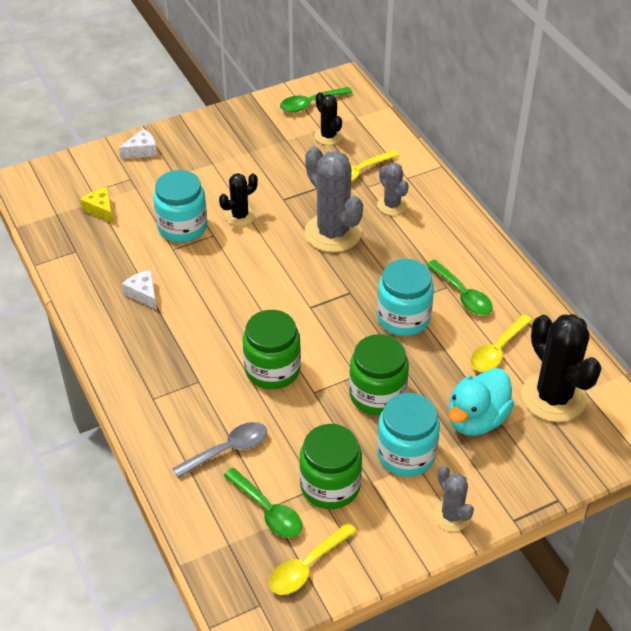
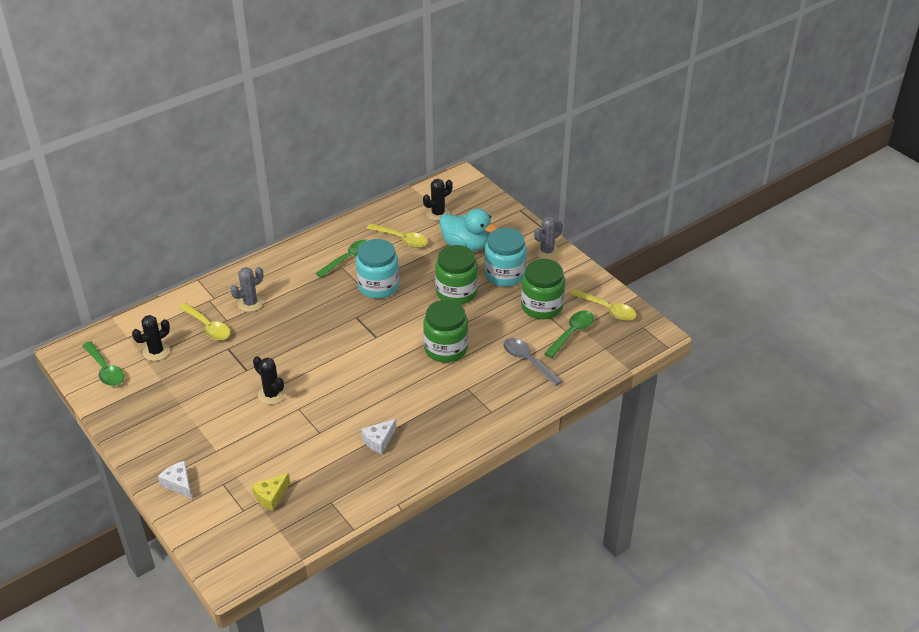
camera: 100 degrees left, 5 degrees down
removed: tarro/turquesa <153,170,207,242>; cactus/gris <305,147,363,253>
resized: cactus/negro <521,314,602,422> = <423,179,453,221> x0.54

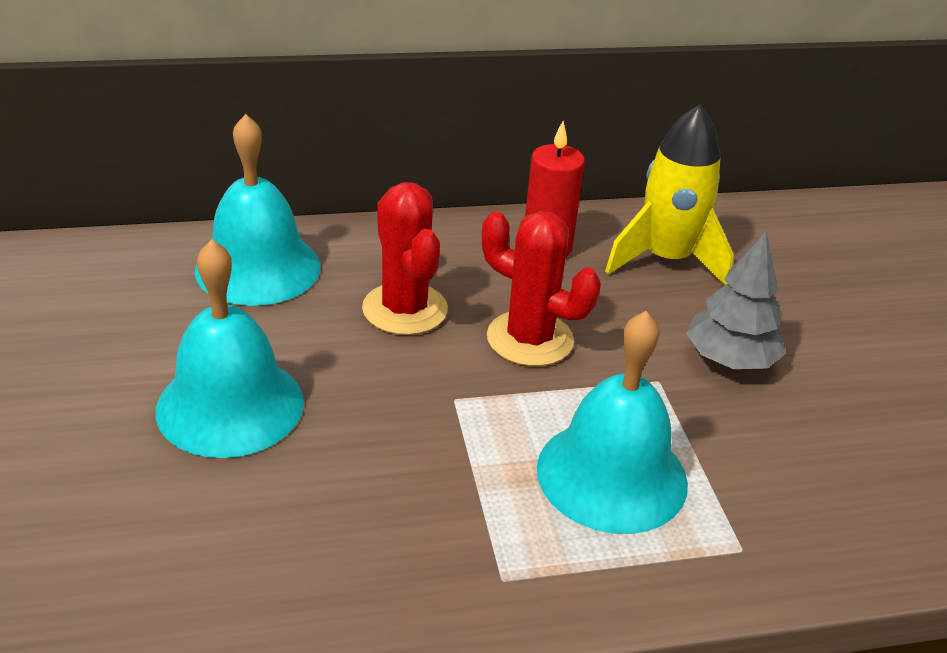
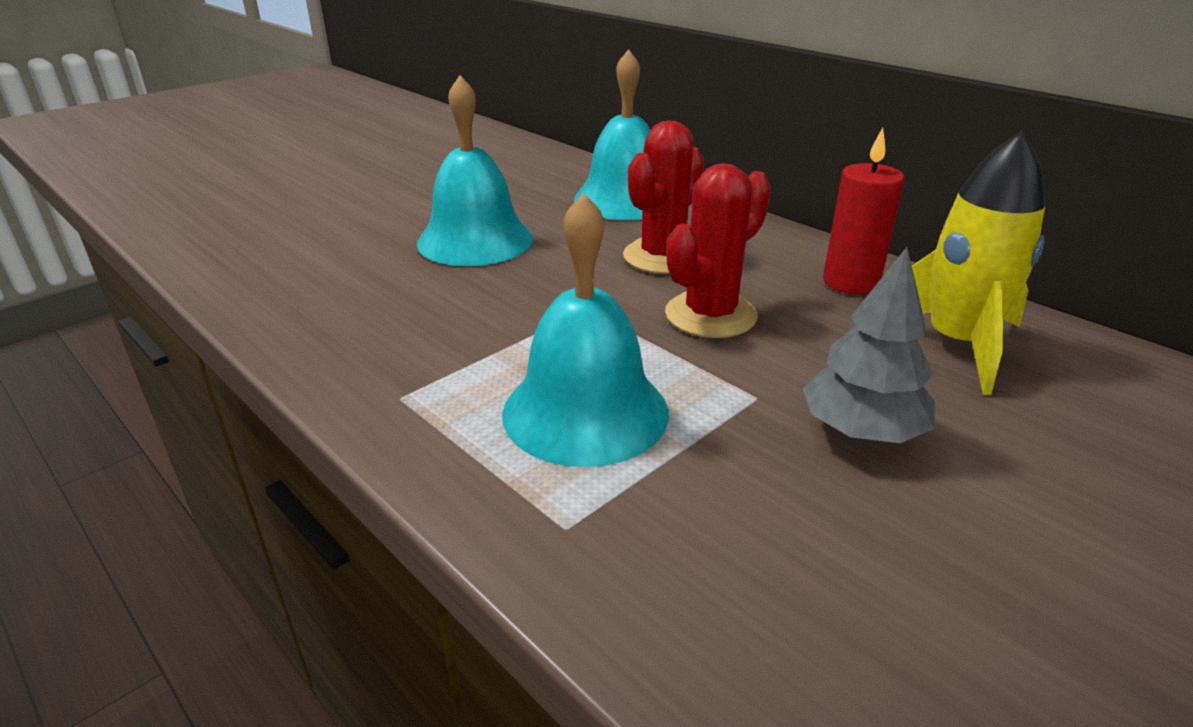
camera: 60 degrees right, 5 degrees down
turned: cactus/rojo <482,211,601,366> = <665,163,771,338> 45 degrees clockwise

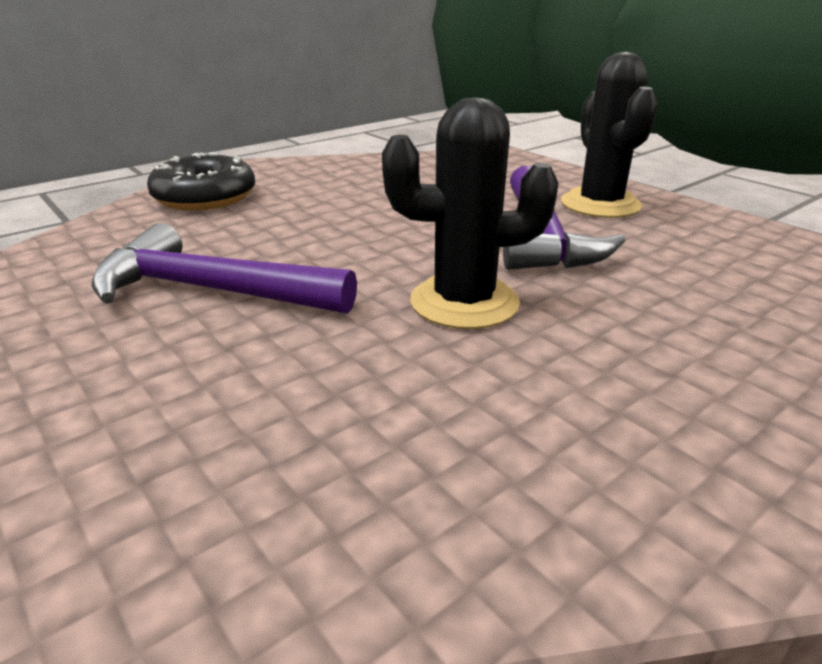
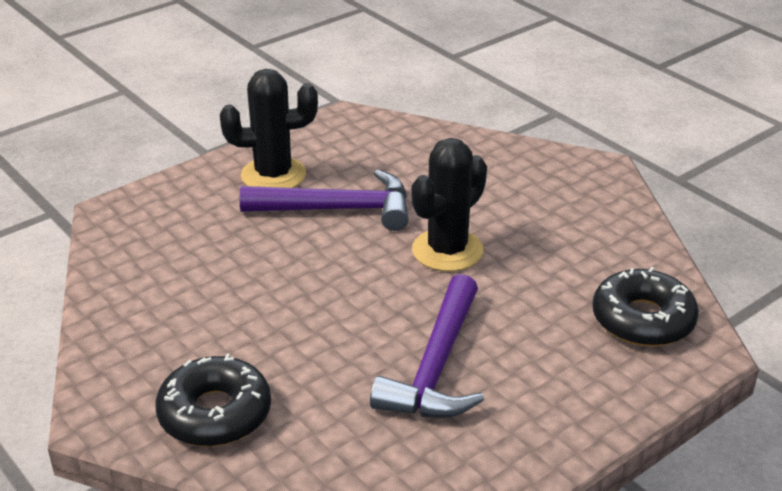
camera: 90 degrees left, 5 degrees up
added: rosquilla/negro <592,267,699,347>
turned: cactus/negro <382,97,558,329> = <411,138,487,272> 45 degrees clockwise

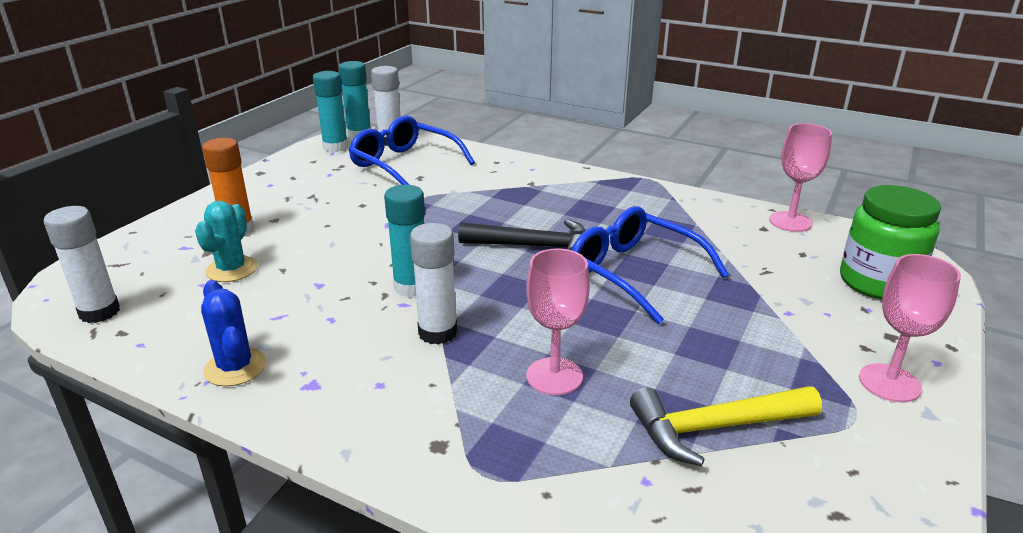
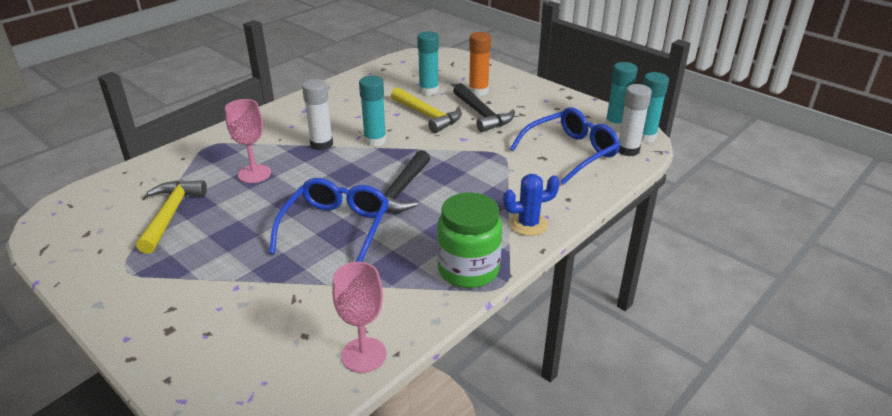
camera: 105 degrees right, 5 degrees up
removed: barra de pegamento/blanco <44,206,120,323>; copa/rosa <859,254,961,402>
added: martillo/amarillo <391,87,462,133>; martillo/negro <453,83,515,132>
moved: tarro/verde <840,185,941,299> to <437,193,502,288>; cactus/azul <201,280,267,387> to <503,174,560,236>
replaced: cactus/turquesa <195,201,257,282> to barra de pegamento/turquesa <417,31,439,95>
turned: gafas/azul <572,206,729,324> = <269,178,389,262> 45 degrees counterclockwise

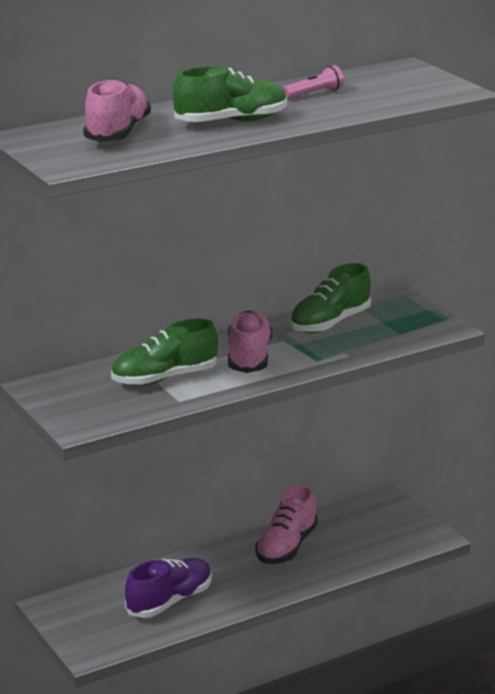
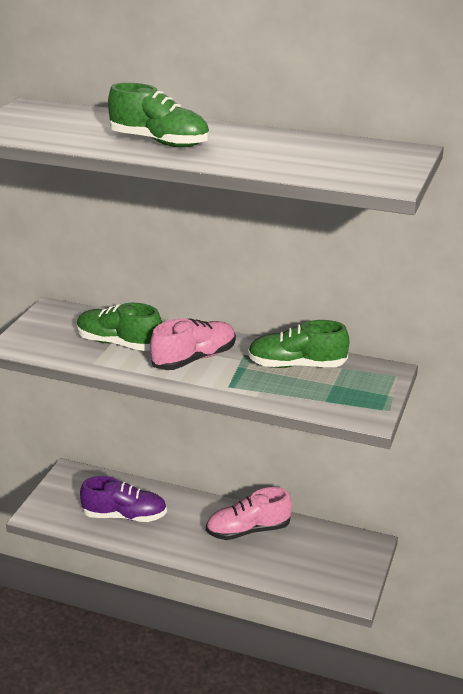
camera: 50 degrees right, 5 degrees up
removed: zapato/rosa <83,78,151,142>; lámpara de mano/rosa <283,65,344,99>

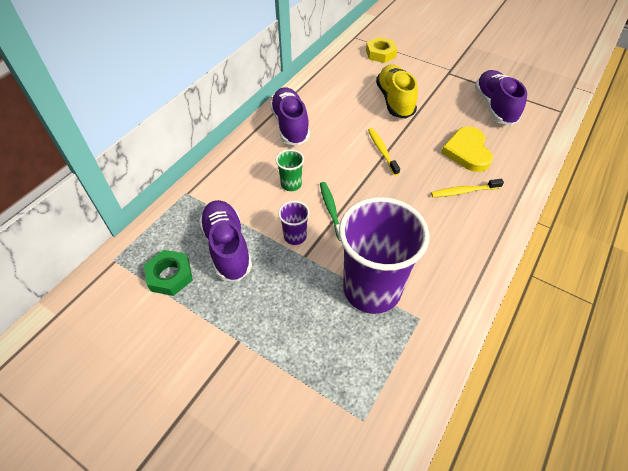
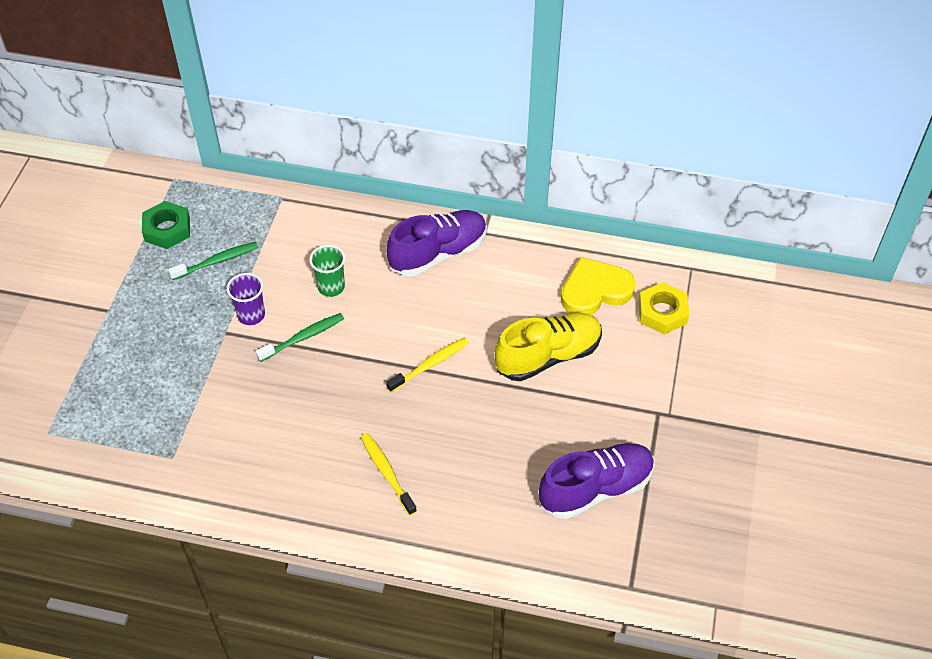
camera: 70 degrees right, 0 degrees up
removed: vaso/morado <339,197,430,314>
moved: corazón/amarillo <441,127,493,172> to <561,257,636,315>
replaced: zapato/morado <199,200,252,282> to cepillo de dientes/verde <168,242,258,280>

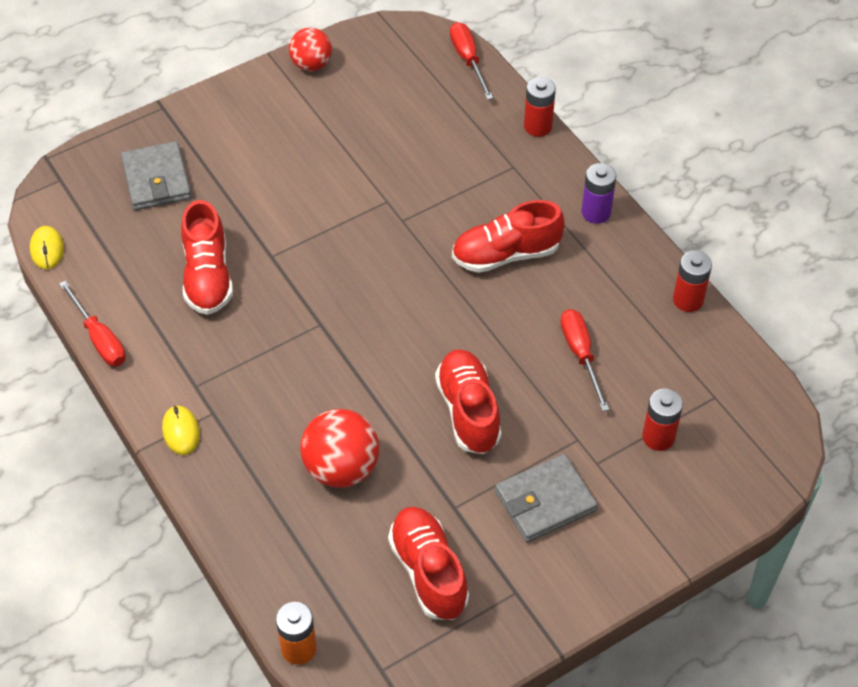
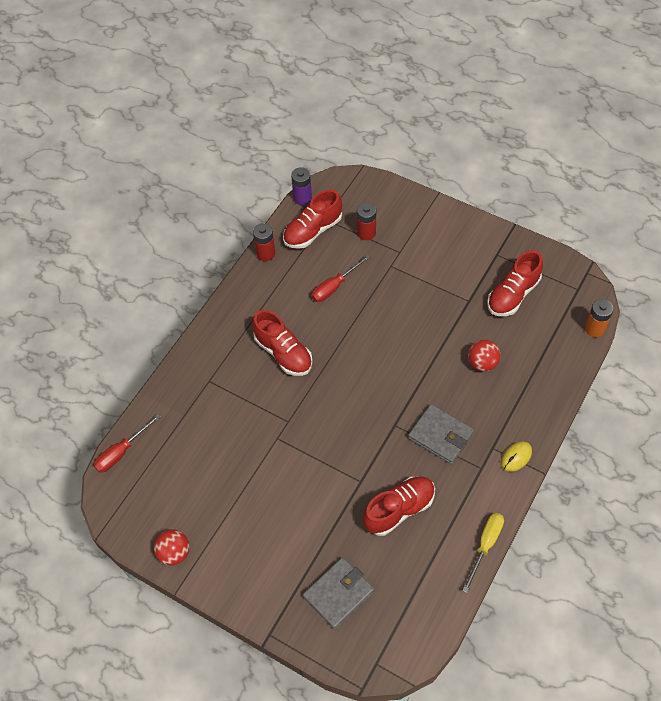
camera: 115 degrees left, 5 degrees up
removed: ratón/amarillo <30,226,64,269>; pila/rojo <524,77,556,137>
moved: zapato/rojo <435,350,502,454> to <283,190,342,249>; pila/morado <582,163,616,224> to <291,167,312,205>; cartera/gris <495,454,598,542> to <408,404,474,464>
recoloured: destornillador/rojo <59,281,126,366> to destornillador/amarillo <462,513,504,593>
resized: pelota/rojo <300,409,379,488> = <468,340,501,372> x0.66

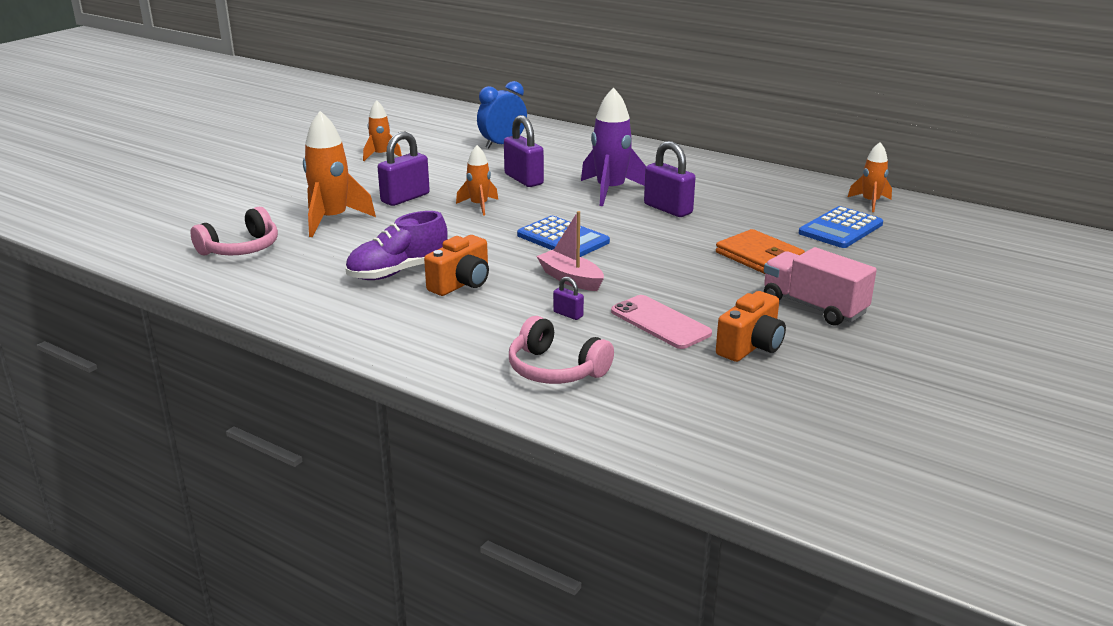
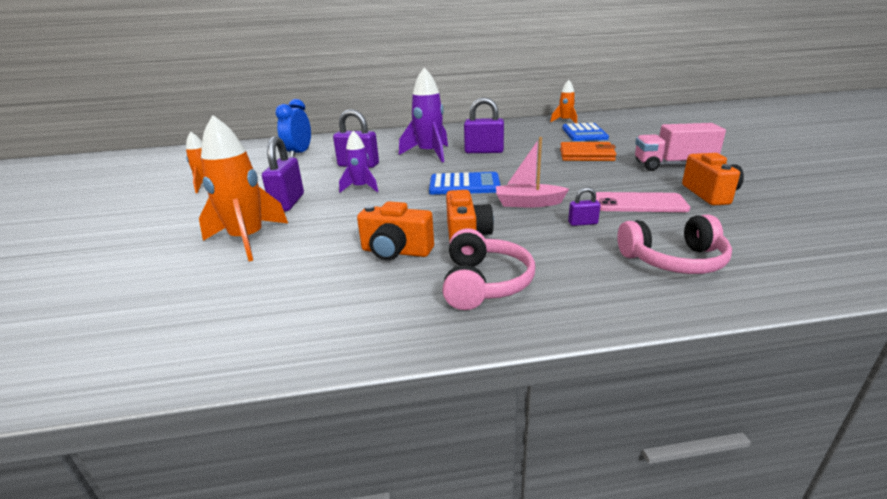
camera: 40 degrees left, 0 degrees up
moved: auriculares/rosa <190,207,278,255> to <442,228,535,310>
replaced: zapato/morado <345,211,448,280> to cámara/naranja <357,201,434,260>
recoloured: cohete/naranja <456,145,498,216> to cohete/morado <339,131,378,193>

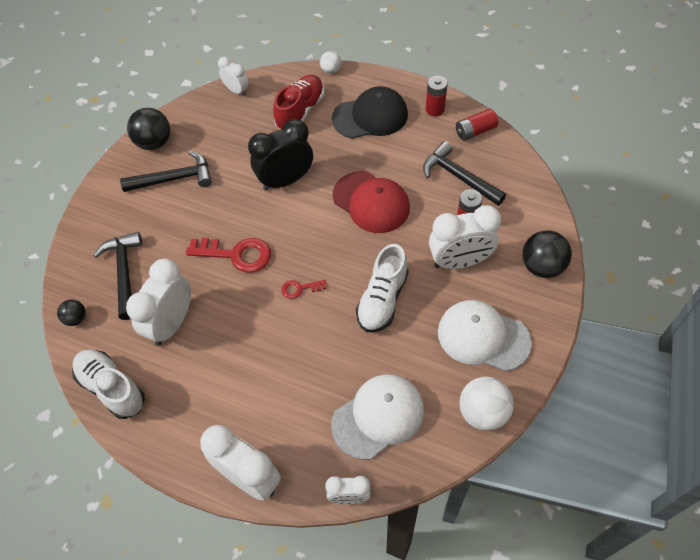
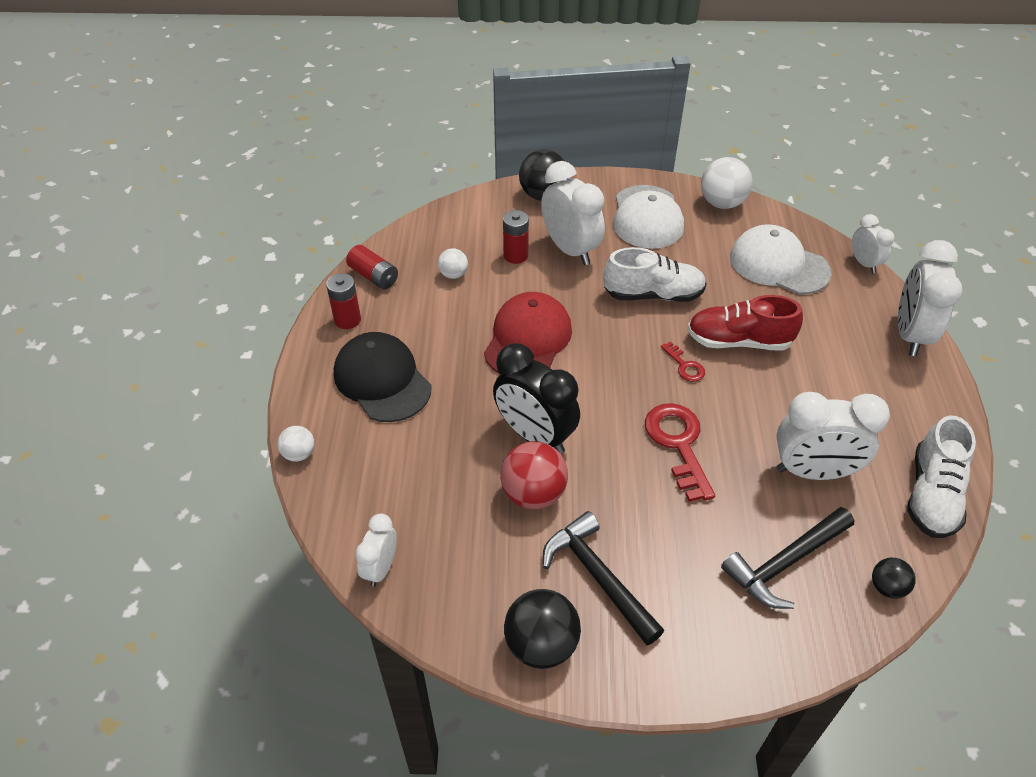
camera: 115 degrees left, 10 degrees down
added: pelota/rojo <500,441,568,509>
moved: zapato/rojo <273,75,324,130> to <687,295,803,351>
replaced: martillo/negro <423,141,506,206> to pelota/blanco <438,248,468,279>

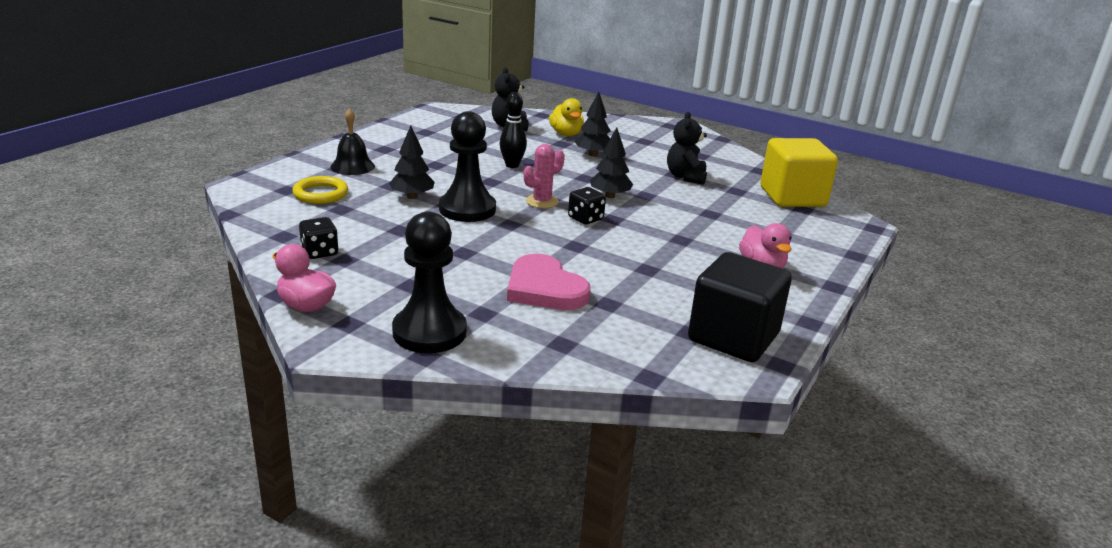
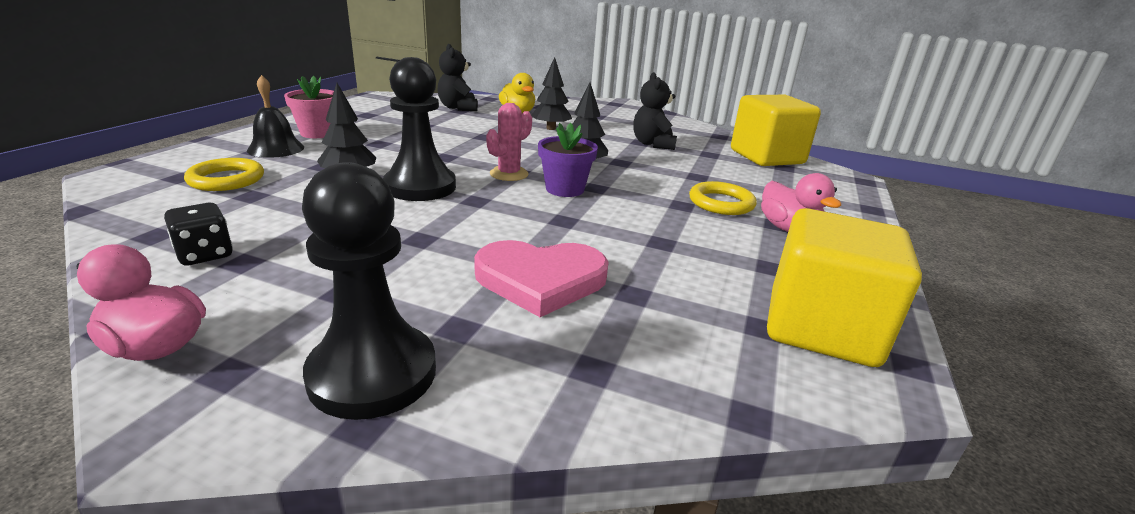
camera: 10 degrees left, 0 degrees up
removed: bolo/negro <500,92,527,168>
added: maceta/rosa <284,76,334,138>; anillo/amarillo <689,181,757,215>
replaced: dado/negro <568,187,606,225> to maceta/morado <538,123,598,197>
recoloured: cubo/negro <688,252,792,362> to cubo/amarillo <767,208,922,367>
turned: corazón/rosa <507,254,591,310> = <474,240,609,317> 45 degrees counterclockwise

